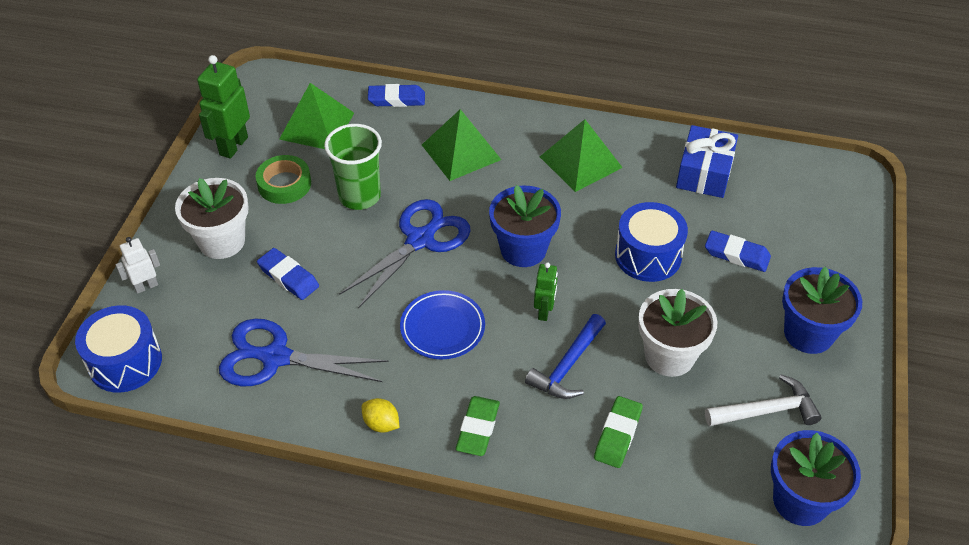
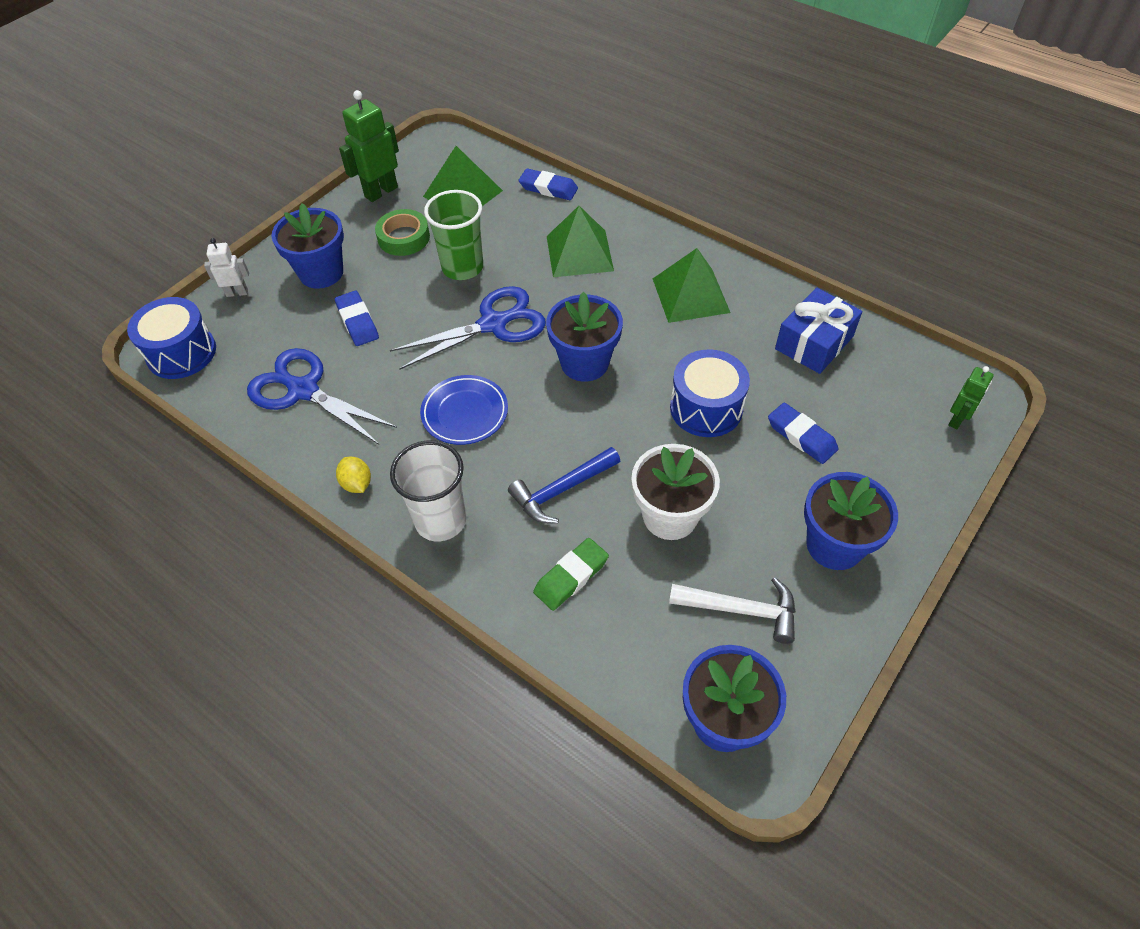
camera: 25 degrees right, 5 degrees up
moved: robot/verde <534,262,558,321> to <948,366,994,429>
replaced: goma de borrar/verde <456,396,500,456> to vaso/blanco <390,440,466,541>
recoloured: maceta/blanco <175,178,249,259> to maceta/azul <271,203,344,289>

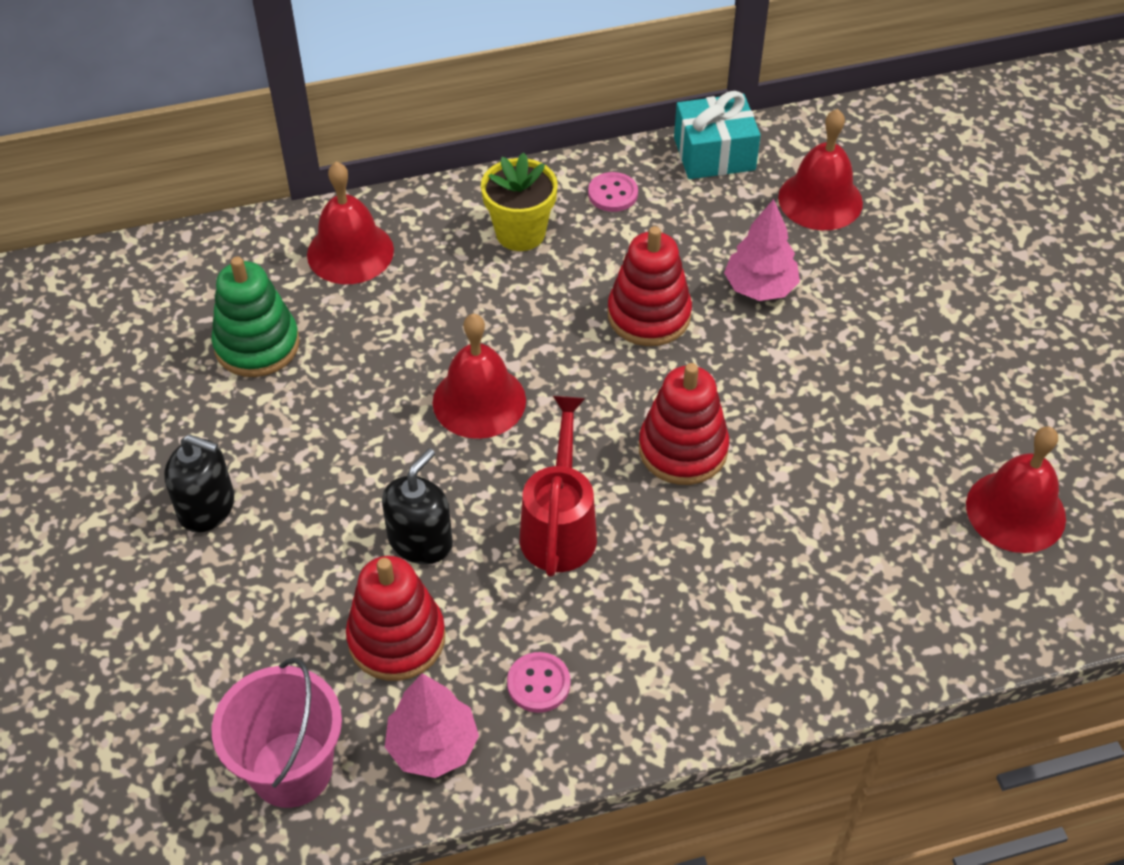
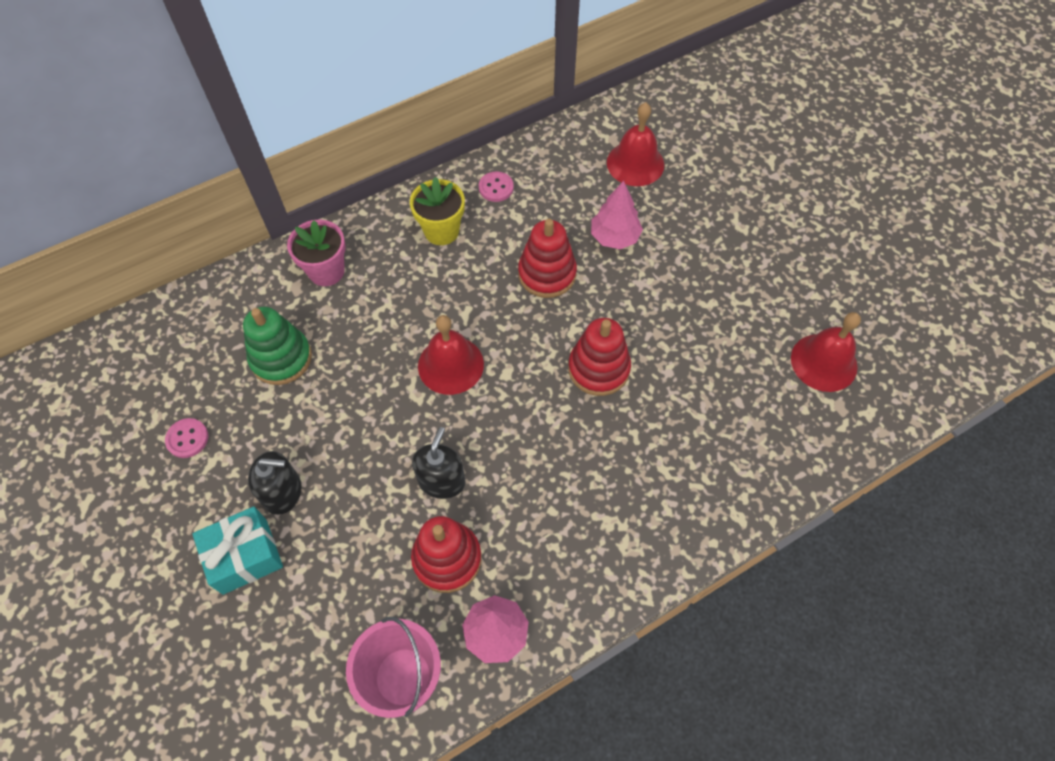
camera: 15 degrees left, 10 degrees up
removed: regadera/rojo <520,396,597,577>
moved: botón/rosa <507,652,571,713> to <165,418,208,458>; regalo/turquesa <674,91,761,179> to <192,506,283,595>
replaced: campana/rojo <307,162,394,284> to maceta/rosa <287,220,346,286>

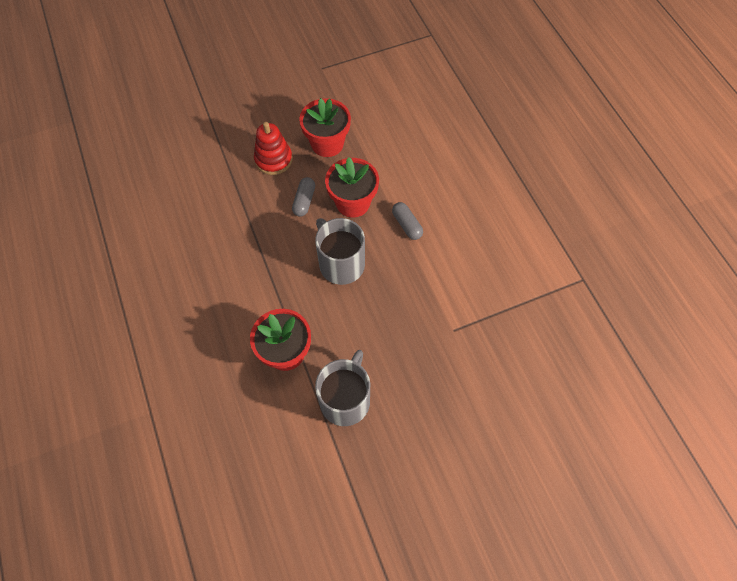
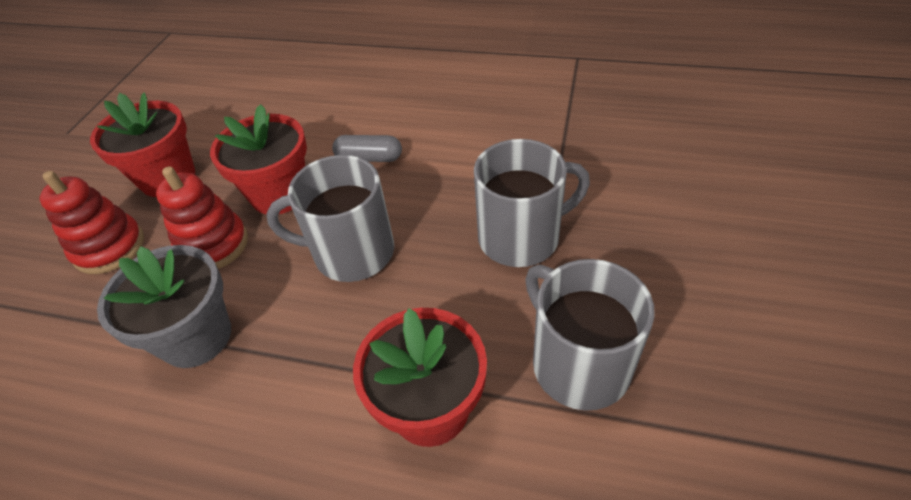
camera: 50 degrees left, 15 degrees down
added: maceta/gris <97,245,231,368>; taza/gris <474,139,590,267>
replaced: cápsula/gris <292,177,315,217> to juguete apilable/rojo <156,166,248,269>

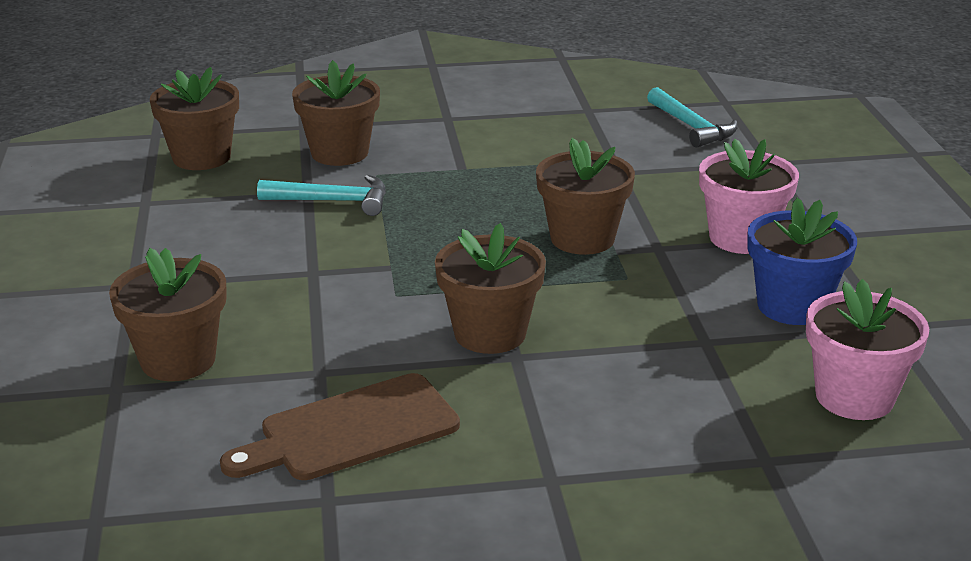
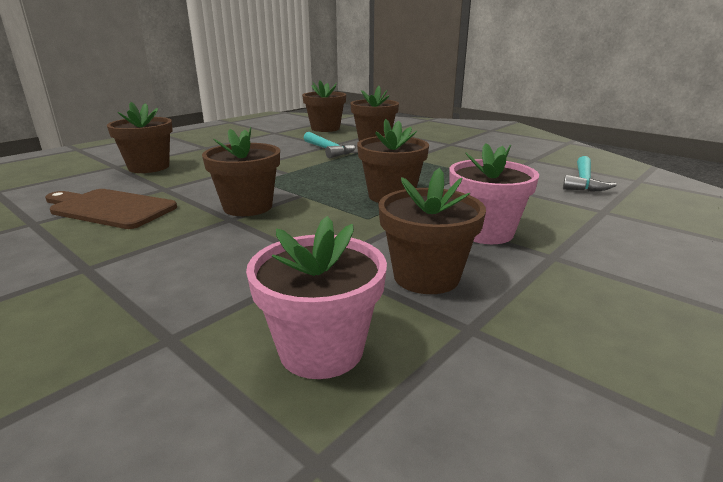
camera: 50 degrees right, 5 degrees down
recoloured: maceta/azul <747,197,857,325> to maceta/marrón <378,168,486,294>

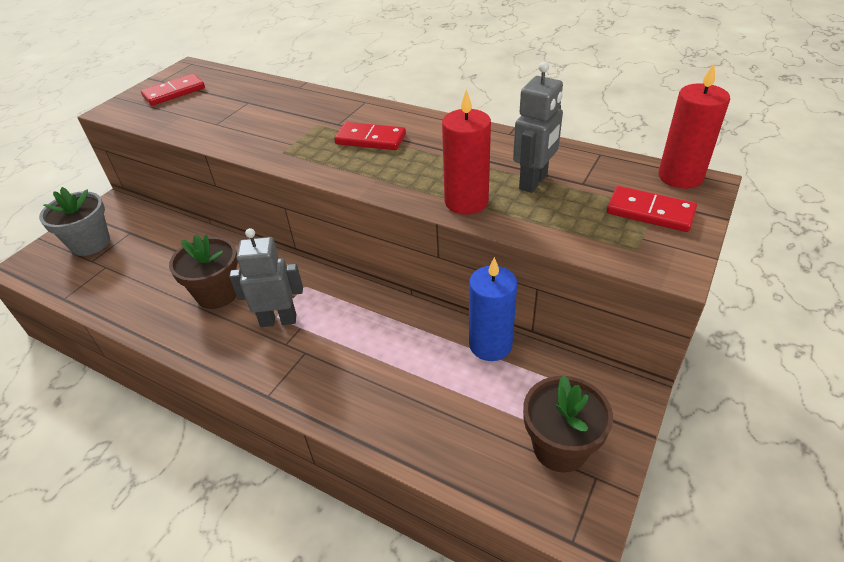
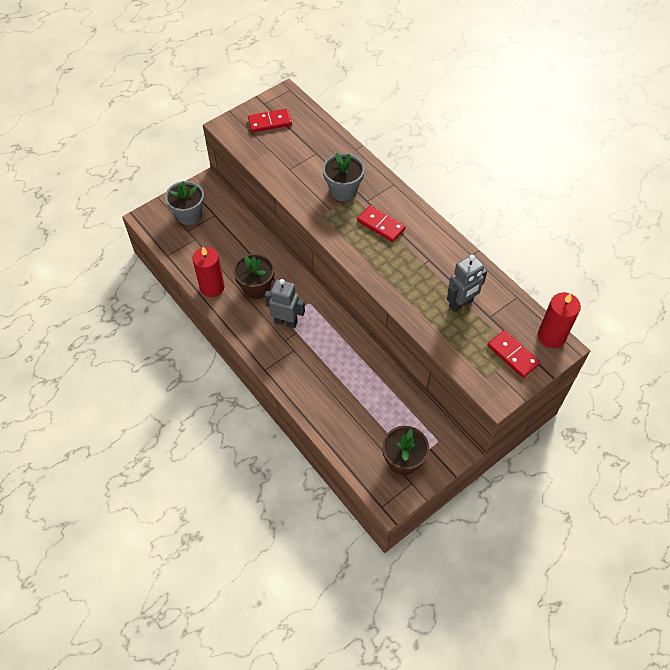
camera: 20 degrees right, 15 degrees up
removed: vela/azul <469,257,517,361>
added: maceta/gris <323,153,365,201>
moved: vela/rojo <442,89,491,215> to <193,247,224,297>

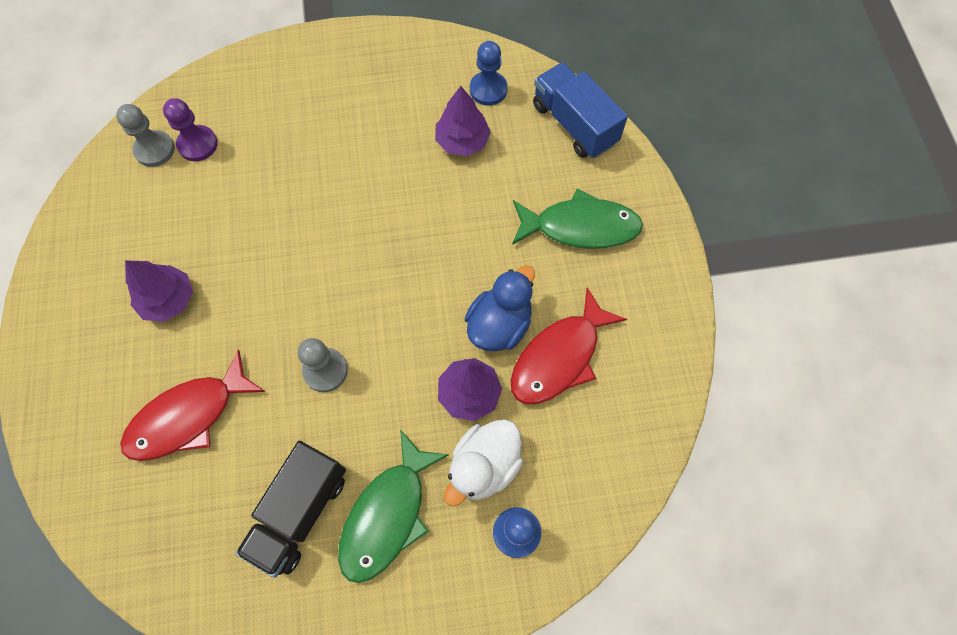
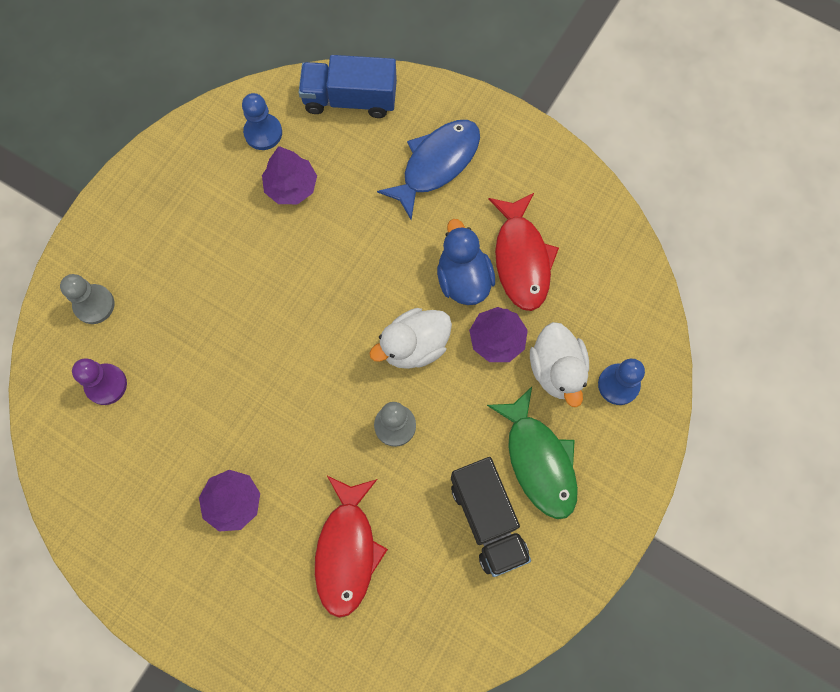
camera: 50 degrees left, 5 degrees up
added: pato/blanco <369,308,452,369>
moved: peón/gris <116,104,175,167> to <60,274,114,324>
recoloured: pez/verde <512,189,643,249> to pez/azul <377,120,480,220>

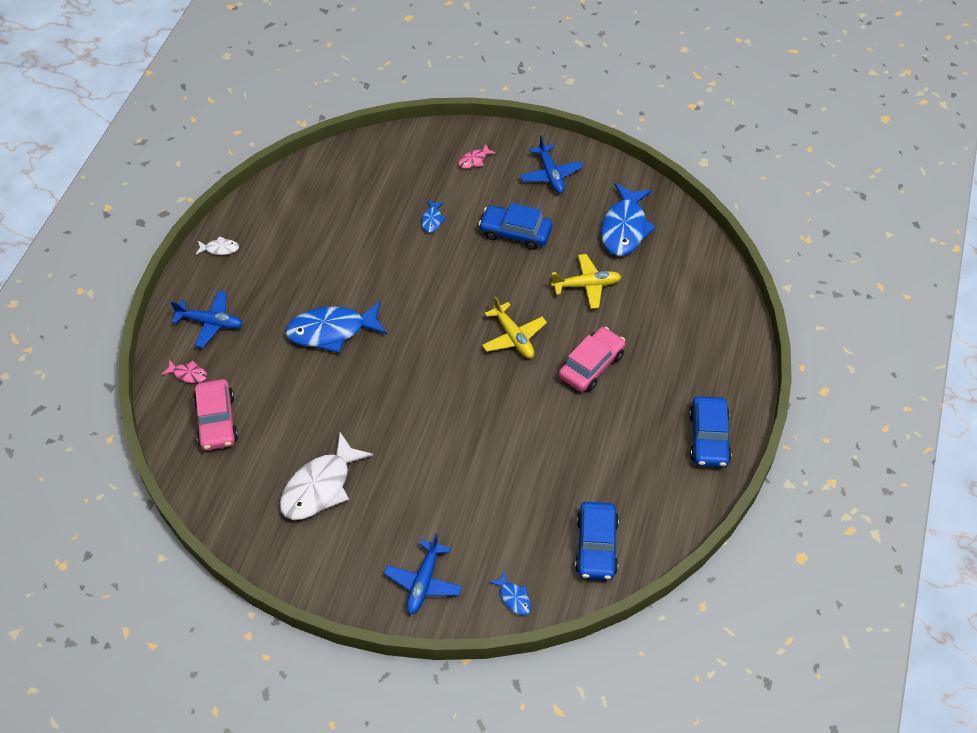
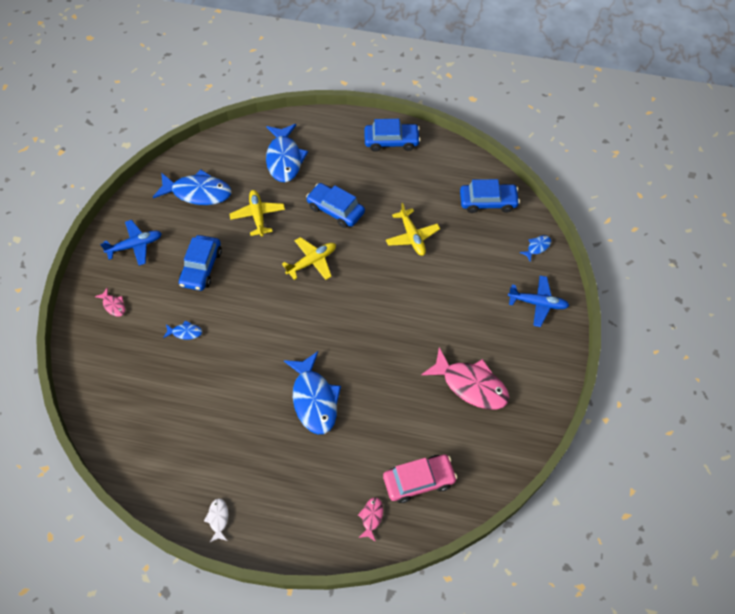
camera: 95 degrees left, 5 degrees up
removed: avión/azul <171,291,243,348>
added: pez/azul <266,124,308,182>; avión/amarillo <386,203,440,256>
recoloured: coche/rosa <559,327,626,392> to coche/azul <306,183,365,228>; pez/blanco <280,432,373,520> to pez/rosa <421,347,509,410>

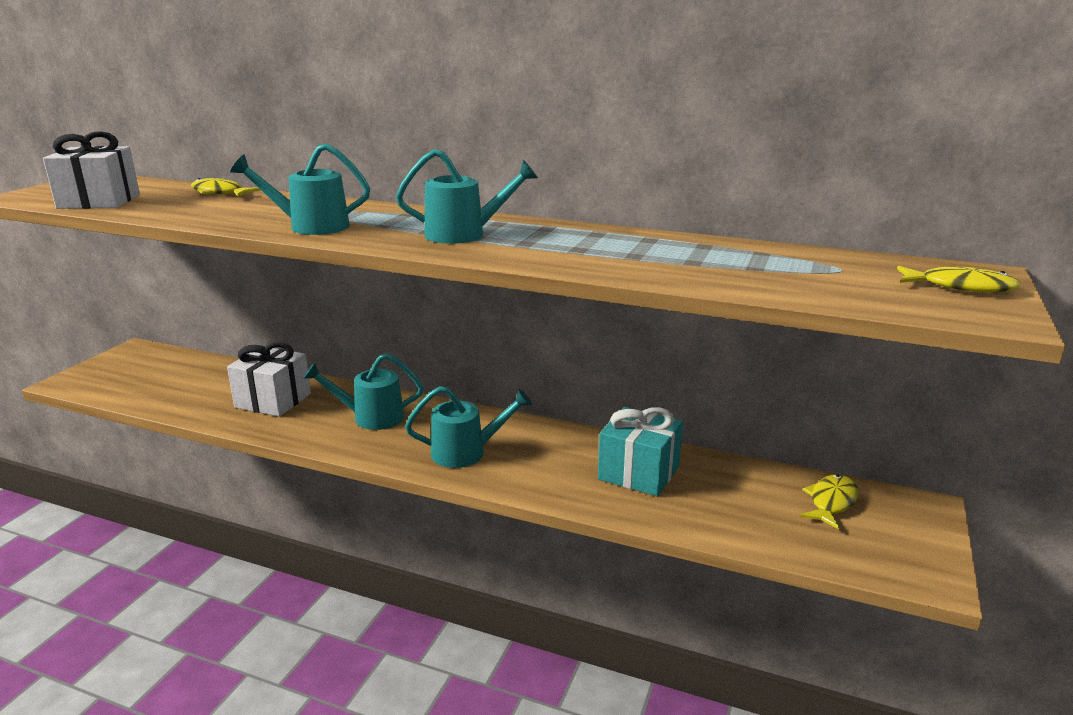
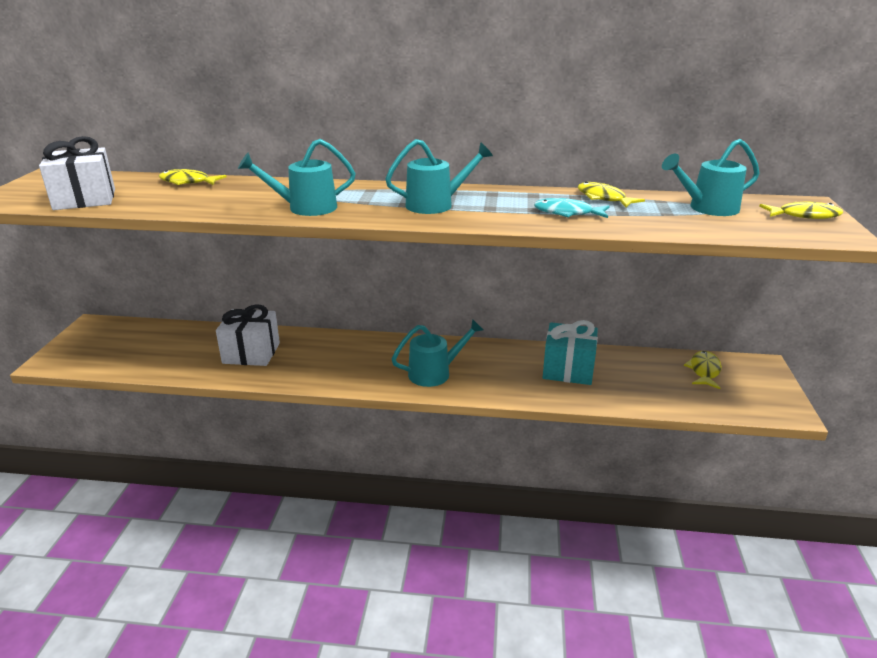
camera: 15 degrees left, 5 degrees up
added: pez/turquesa <534,198,610,218>; pez/amarillo <578,182,645,208>
moved: regadera/turquesa <303,353,423,430> to <662,139,760,216>

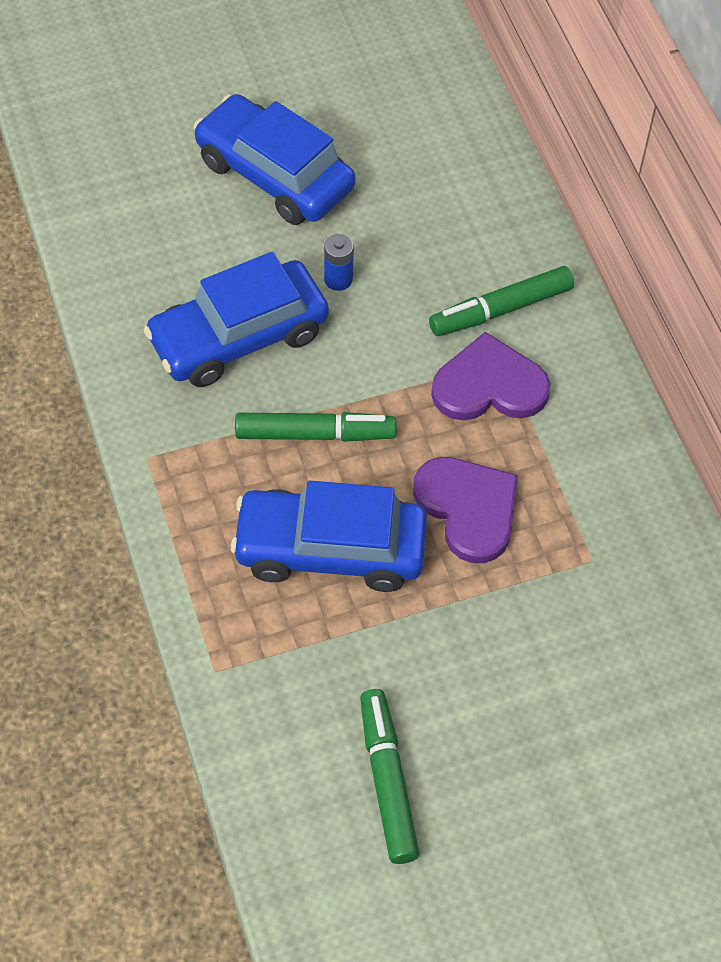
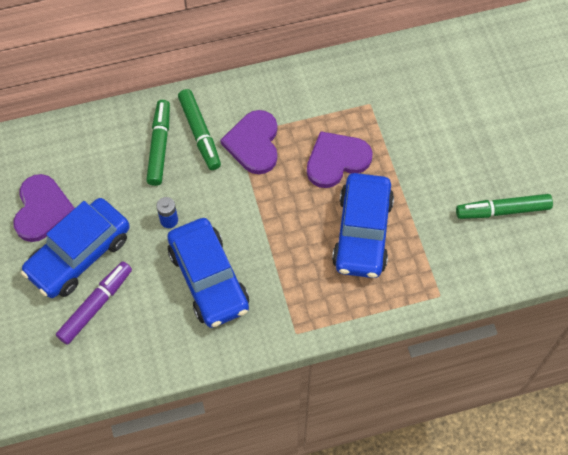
camera: 85 degrees left, 5 degrees up
added: corazón/morado <13,174,75,242>; rotulador/morado <56,261,132,345>
moved: rotulador/verde <235,412,396,442> to <146,100,170,186>

